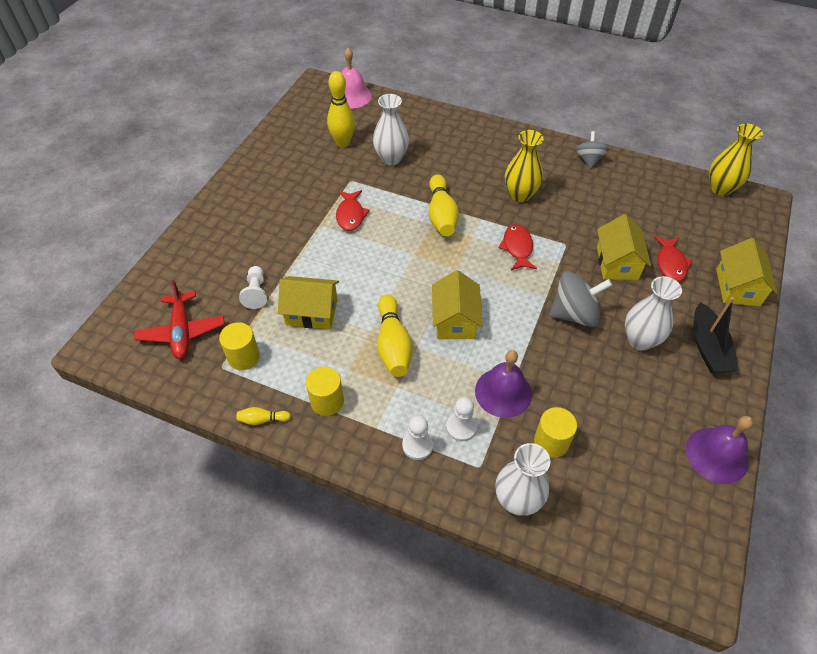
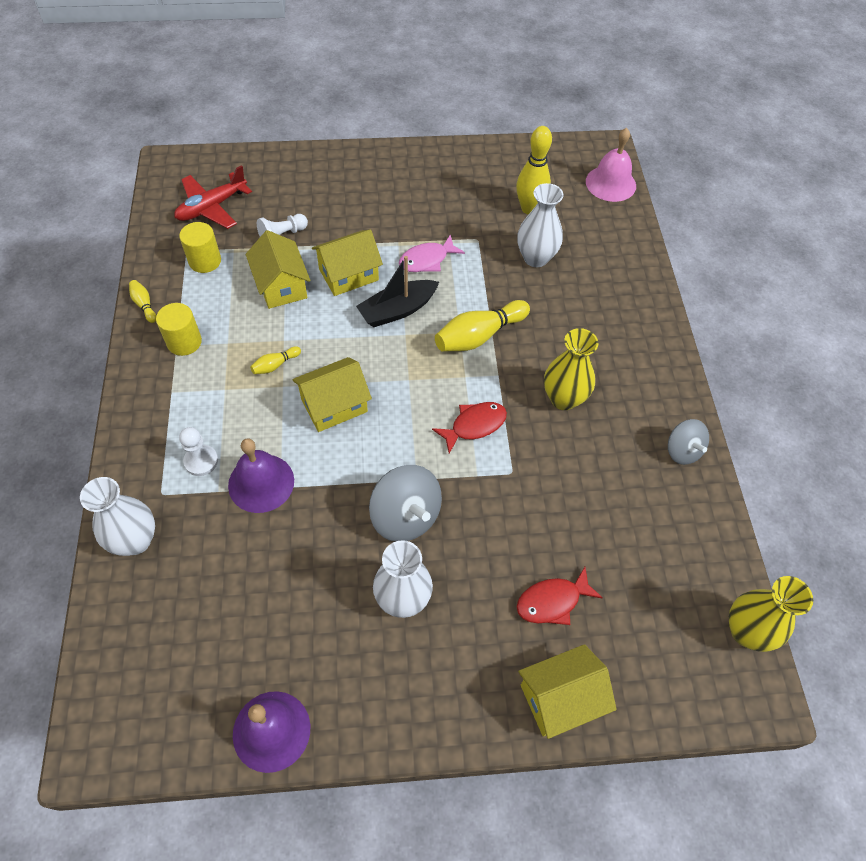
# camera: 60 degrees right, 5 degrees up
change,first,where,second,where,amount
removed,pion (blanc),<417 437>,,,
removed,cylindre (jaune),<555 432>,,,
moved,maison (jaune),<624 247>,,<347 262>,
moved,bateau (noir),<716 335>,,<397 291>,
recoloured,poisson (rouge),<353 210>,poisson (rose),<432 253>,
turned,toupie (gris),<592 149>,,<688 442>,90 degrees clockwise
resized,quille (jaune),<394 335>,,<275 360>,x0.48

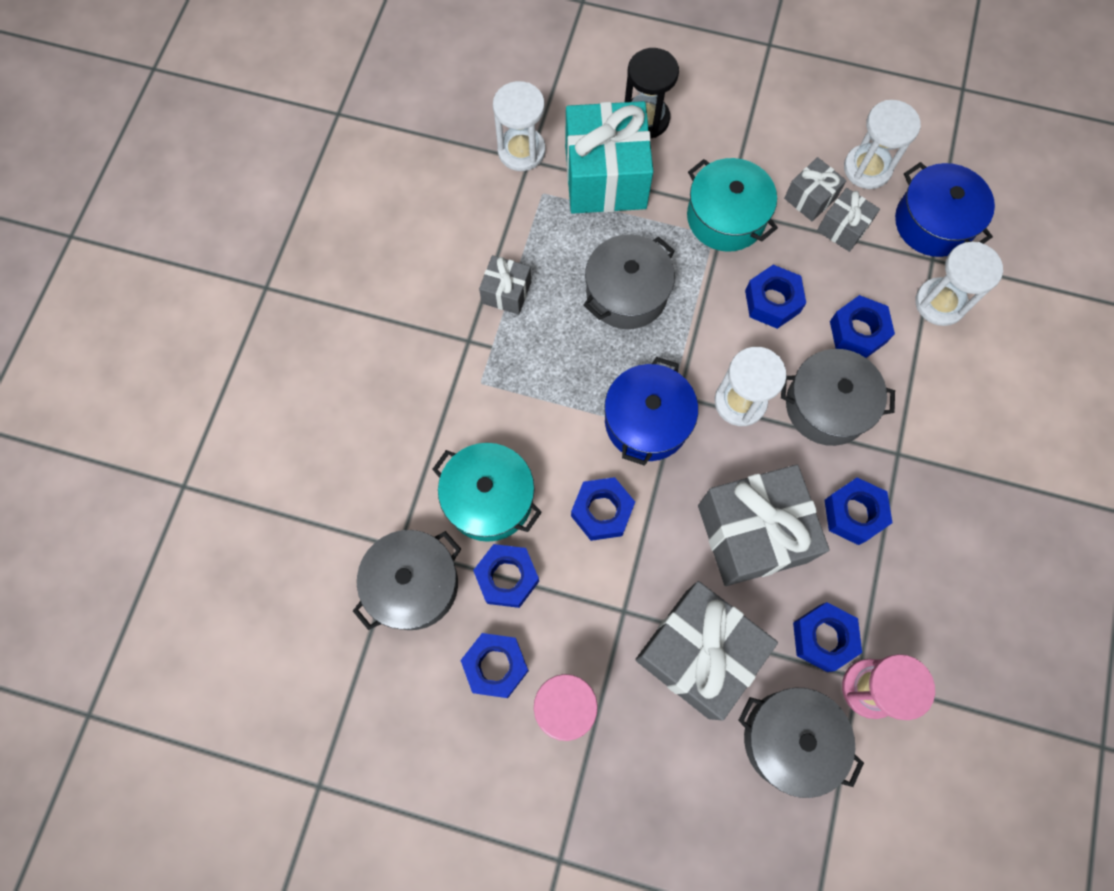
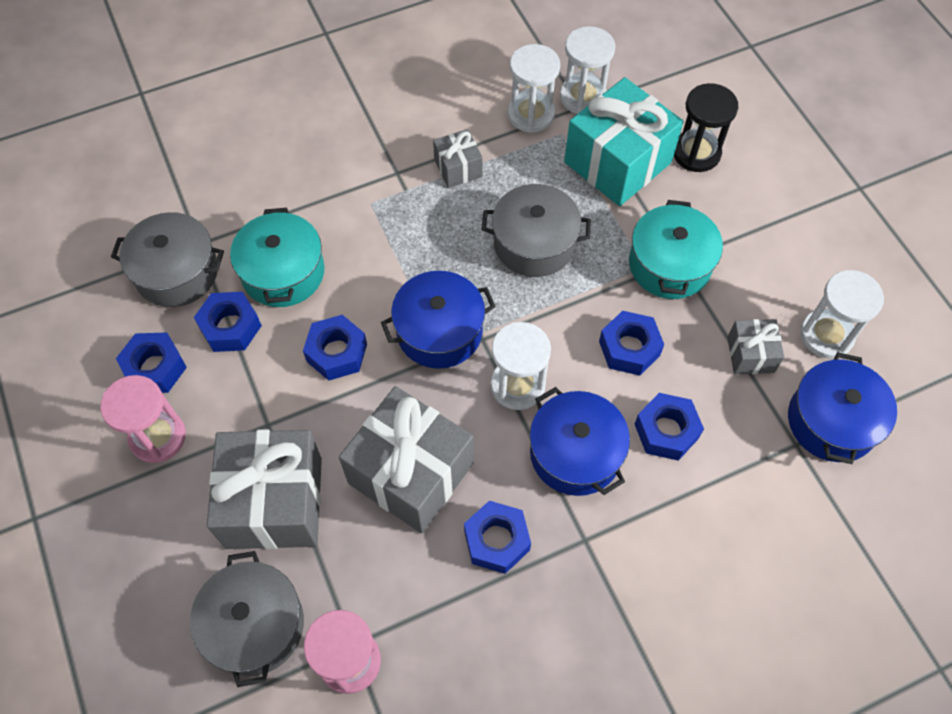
# camera: 50 degrees right, 10 degrees down
change,first,where,second,where,amount
removed,cadeau (gris),<815 189>,,,
removed,écrou (bleu),<827 637>,,,
moved,sablier (blanc),<959 284>,,<534 88>,
recoloured,marmite (gris),<838 397>,marmite (bleu),<580 441>,

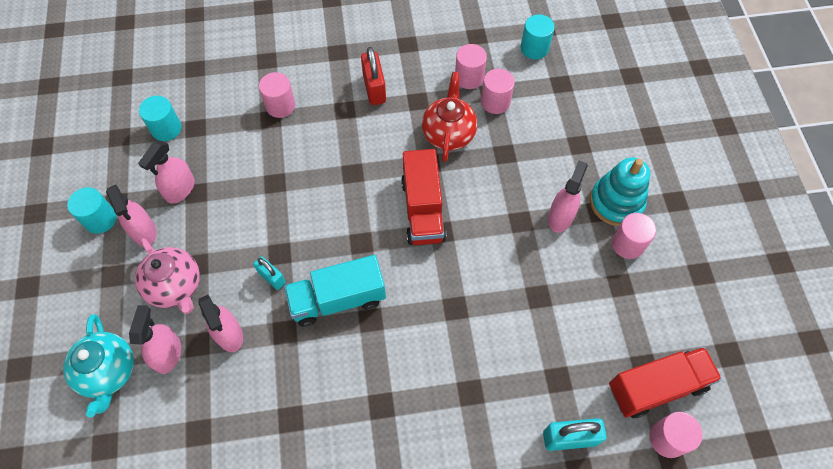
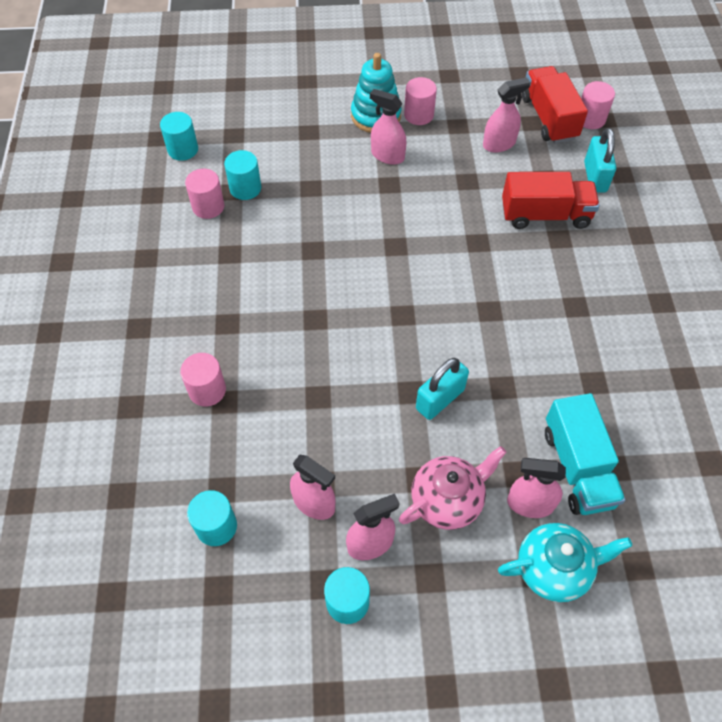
# camera: 85 degrees left, 5 degrees down
change,first,where,second,where,amount
removed,cadenas (rouge),<373 76>,,,
removed,théière (rouge),<449 117>,,,
moved,vaporisateur (rose),<220 323>,,<507 115>,
moved,camion (turquoise),<335 291>,,<585 454>,
moved,camion (rouge),<424 197>,,<551 200>,
recoloured,cylindre (rose),<498 91>,cylindre (turquoise),<242 175>,
resized,cadenas (turquoise),<269 273>,,<442 389>,x1.56

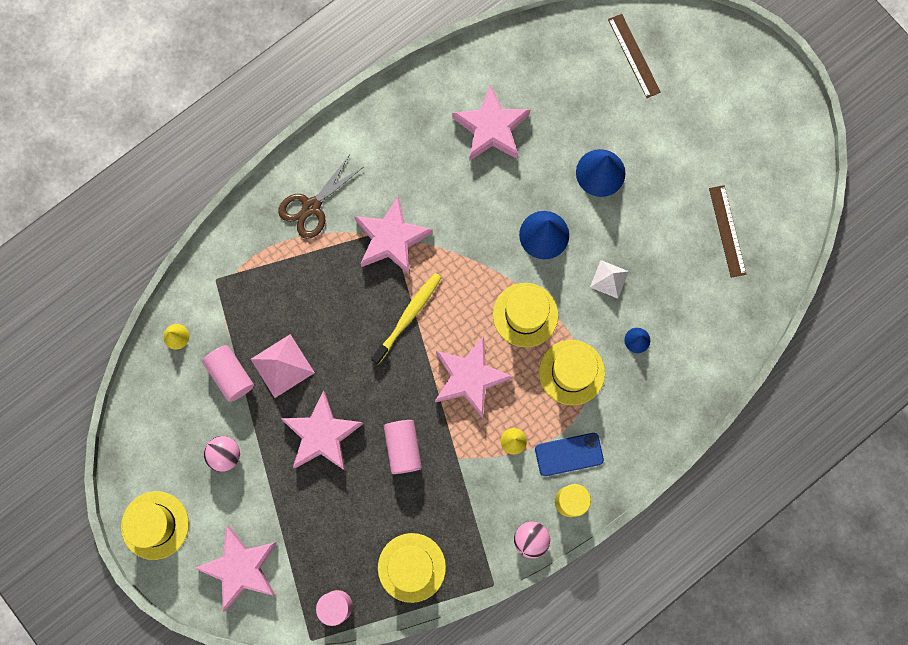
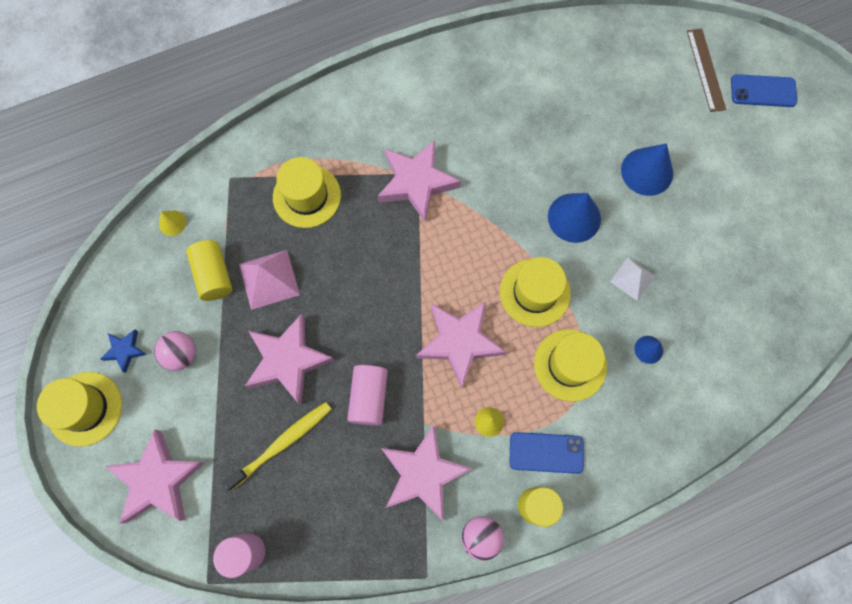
# camera: 15 degrees right, 5 degrees down
change,first,where,second,where,amount
removed,ciseaux (marron),<320 197>,,,
removed,règle (marron),<728 231>,,,
added,,,étoile (bleu),<124 351>,
added,,,téléphone (bleu),<764 90>,
moved,brosse à dents (jaune),<406 319>,,<277 446>,
moved,chapeau (jaune),<412 568>,,<307 192>,
moved,étoile (rose),<491 123>,,<426 473>,
recoloured,cylindre (rose),<228 373>,cylindre (jaune),<209 270>,

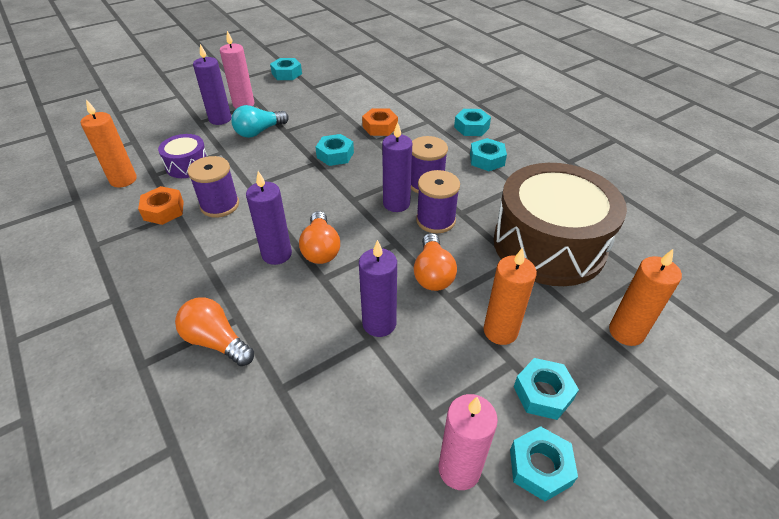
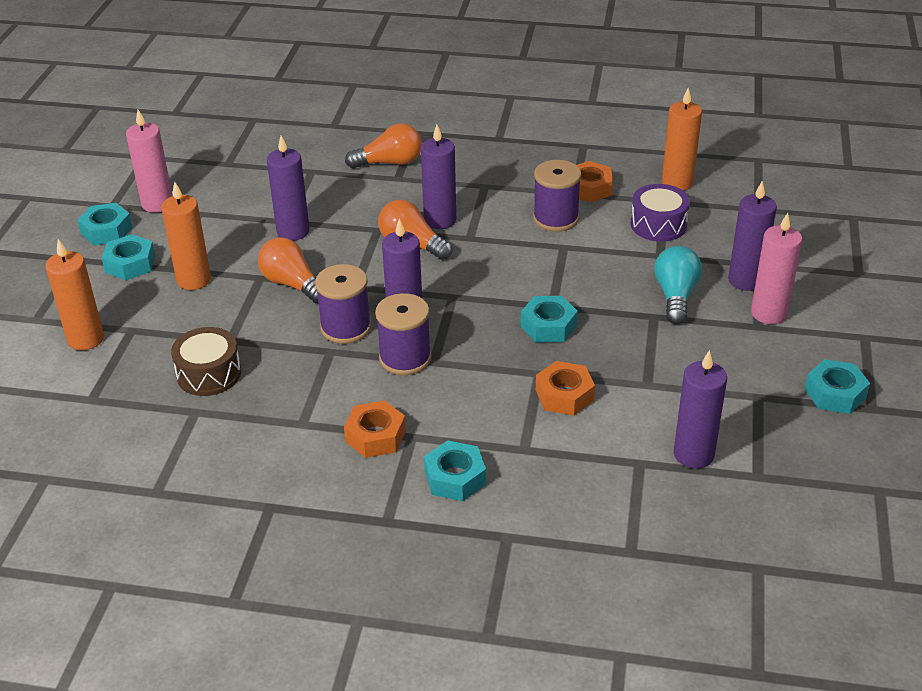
# camera: 135 degrees right, 5 degrees down
change,first,where,second,where,amount
added,,,bougie (violet),<700 409>,
recoloured,écrou (turquoise),<488 154>,écrou (orange),<375 429>,
resized,tambour (marron),<560 224>,,<206 361>,x0.45

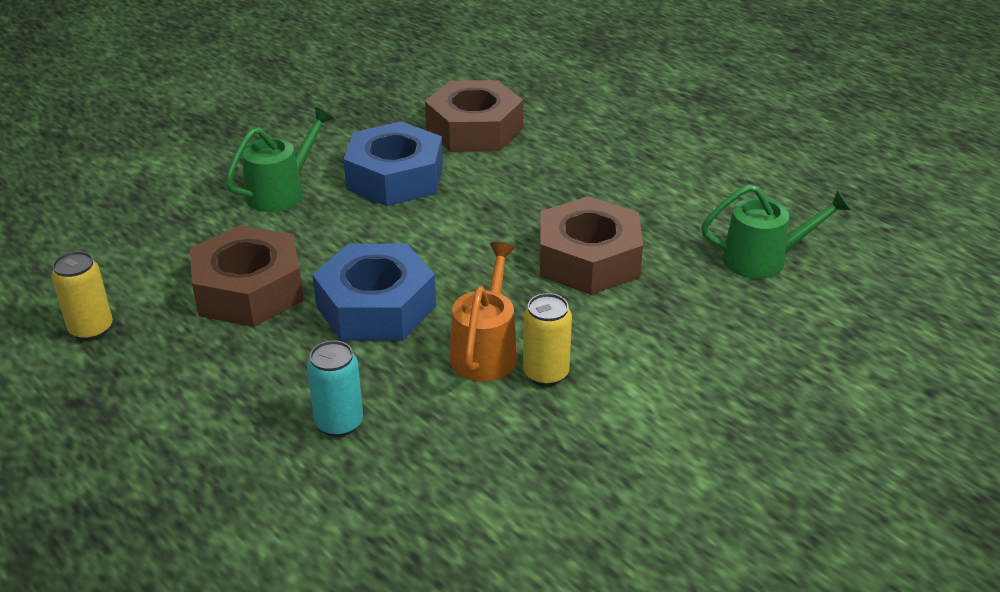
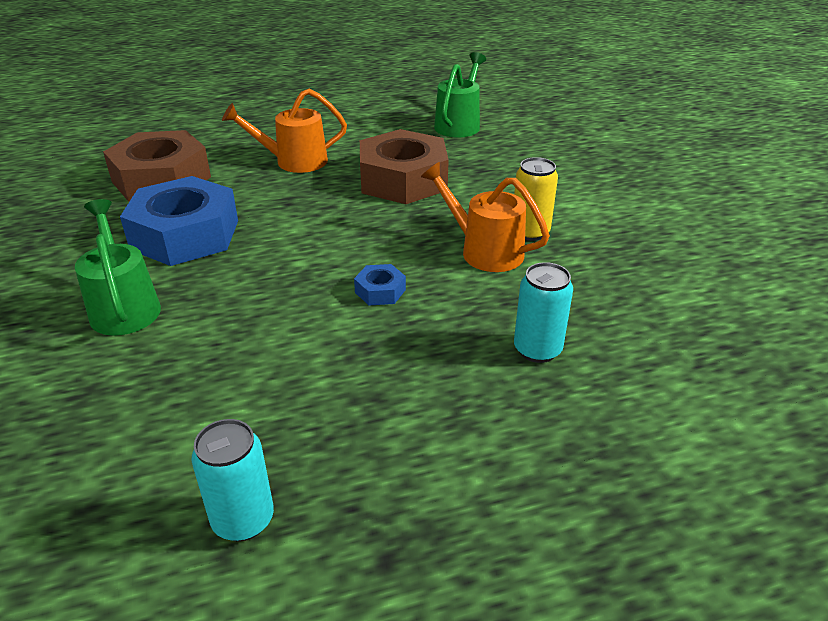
# camera: 65 degrees left, 0 degrees up
change,first,where,second,where,amount
removed,écrou (marron),<247 276>,,,
added,,,arrosoir (orange),<284 131>,
recoloured,canette (jaune),<82 296>,canette (turquoise),<232 480>,
resized,écrou (bleu),<374 292>,,<380 284>,x0.42

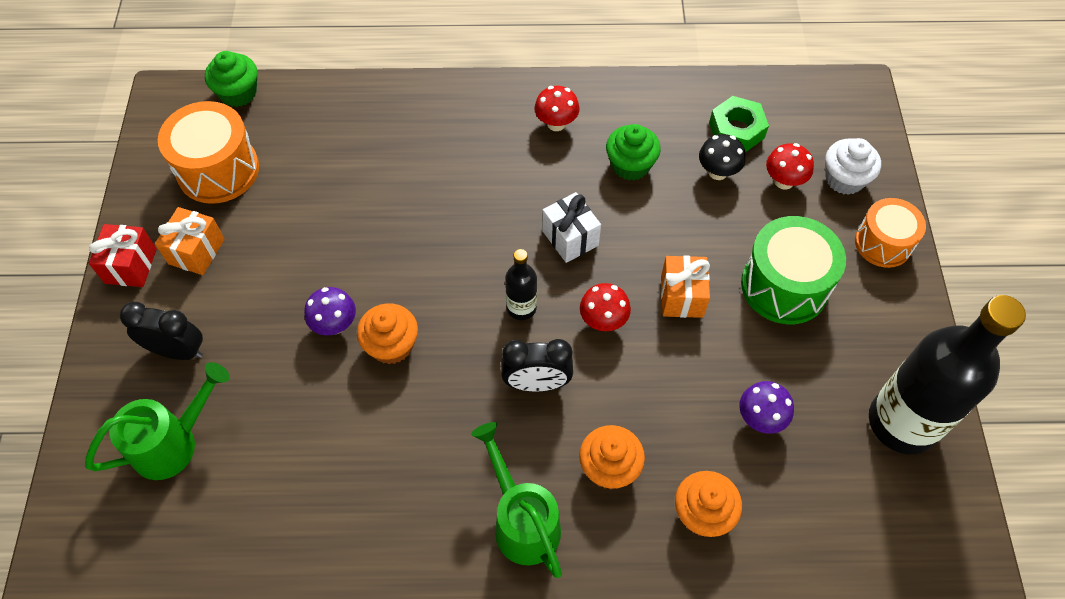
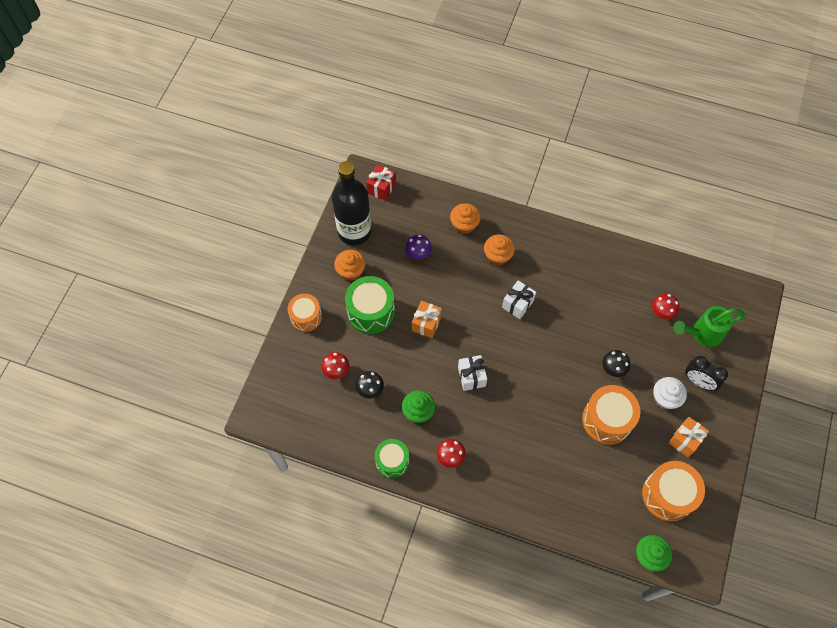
# camera: 160 degrees left, 5 degrees up
change,first,where,second,where,amount
removed,arrosoir (vert),<516 500>,,,
removed,bouteille (noir),<521 284>,,,
removed,écrou (vert),<739 124>,,,
added,,,tambour (vert),<392 458>,
added,,,tambour (orange),<611 414>,
moved,cadeau (rouge),<123 255>,,<381 182>,
moved,muffin (orange),<387 333>,,<349 265>,
moved,champignon (rouge),<605 307>,,<665 306>,
moved,muffin (blanc),<853 166>,,<670 393>,
replaced,réveil (noir),<537 365>,cadeau (blanc),<519 299>,
recoloured,champignon (violet),<330 311>,champignon (noir),<616 363>,

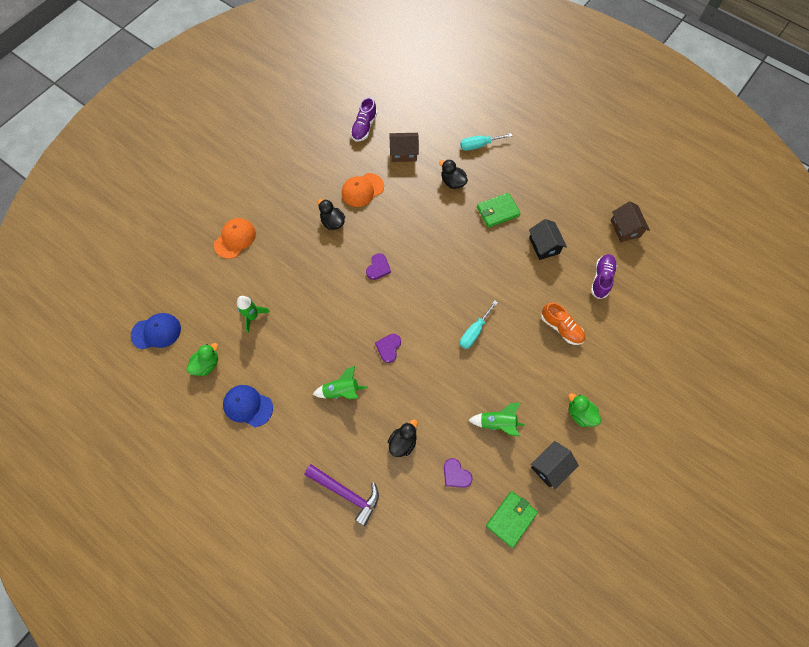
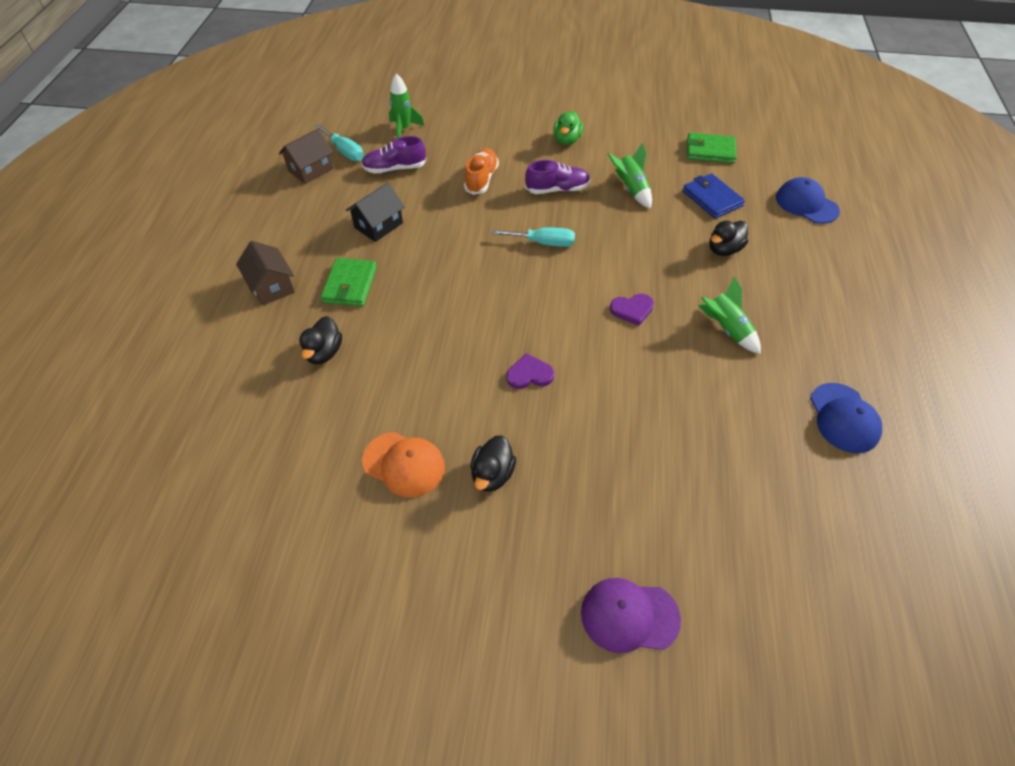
# camera: 120 degrees left, 15 degrees down
change,first,where,second,where,amount
removed,canard (vert),<202 359>,,,
removed,marteau (violet),<341 495>,,,
removed,maison (noir),<555 465>,,,
moved,casquette (bleu),<156 331>,,<808 200>,
moved,fusée (vert),<253 314>,,<406 105>,
moved,chaussure (violet),<364 119>,,<557 177>,
moved,maison (marron),<404 147>,,<265 273>,
moved,tournevis (turquoise),<486 142>,,<339 142>,
replaced,cœur (violet),<458 473>,portefeuille (bleu),<714 196>,
recoloured,casquette (orange),<235 238>,casquette (violet),<631 615>,
turned,canard (noir),<402 438>,,<728 238>,45 degrees counterclockwise
turned,portefeuille (vert),<499 210>,,<349 282>,60 degrees clockwise

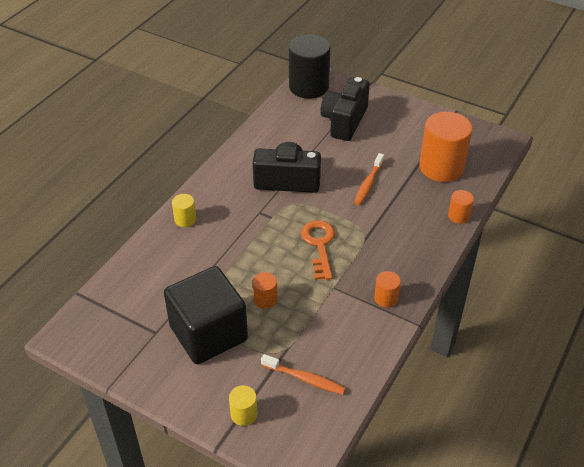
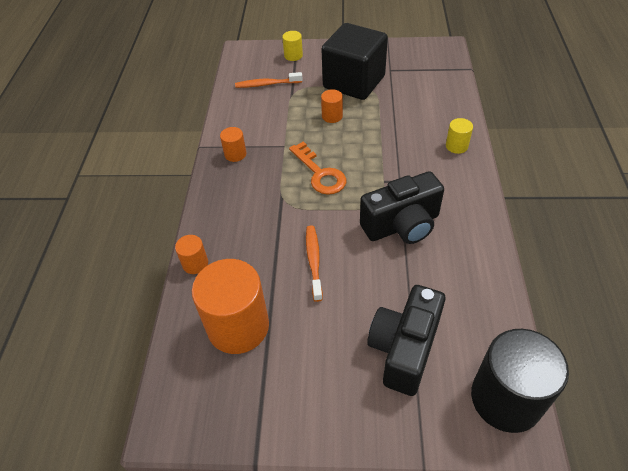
# camera: 155 degrees right, 5 degrees up
change,first,where,second,where,amount
turned,appareil photo (noir),<345 109>,,<406 340>,150 degrees counterclockwise

